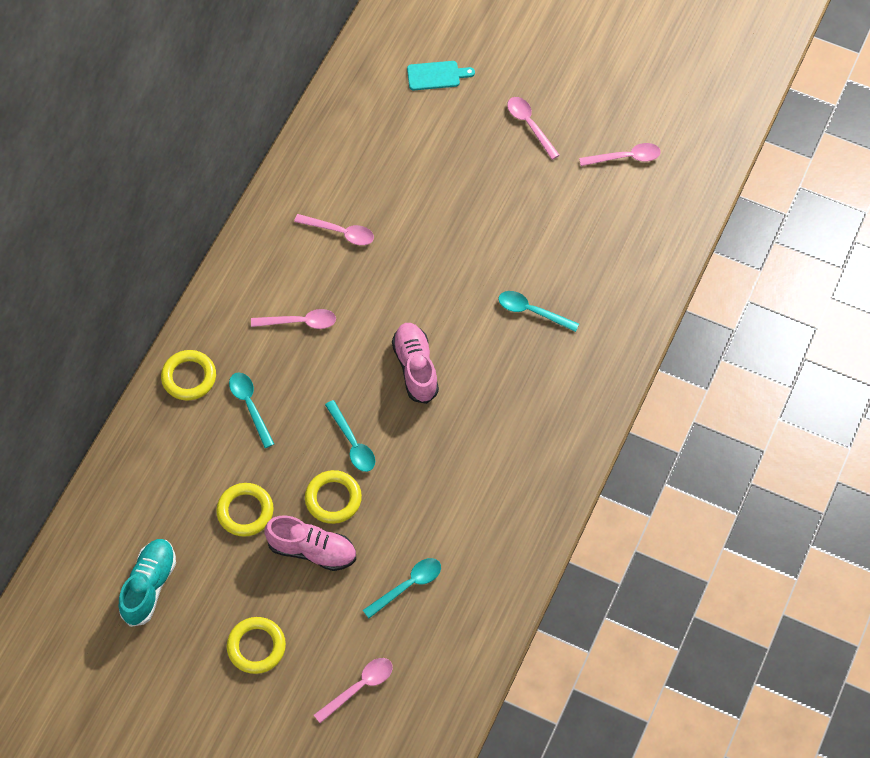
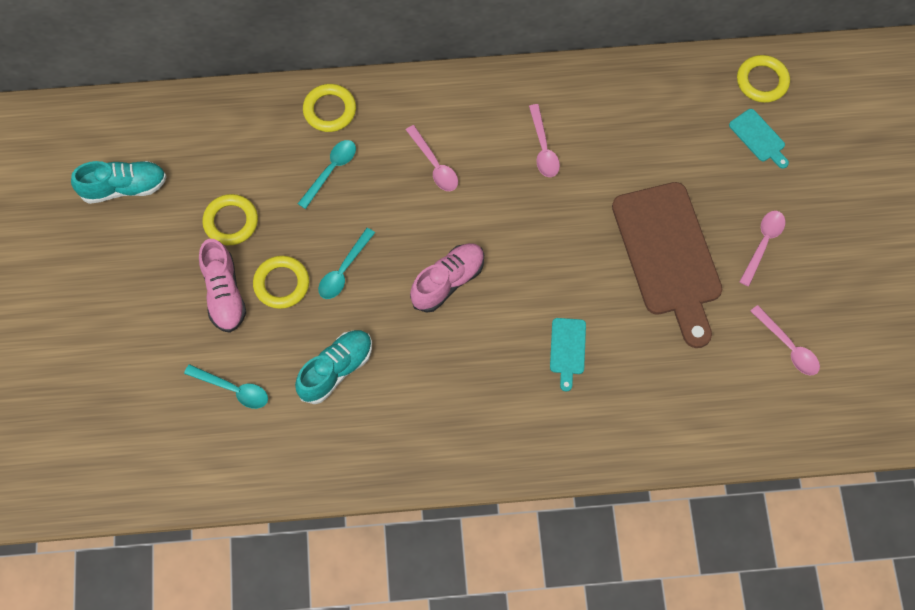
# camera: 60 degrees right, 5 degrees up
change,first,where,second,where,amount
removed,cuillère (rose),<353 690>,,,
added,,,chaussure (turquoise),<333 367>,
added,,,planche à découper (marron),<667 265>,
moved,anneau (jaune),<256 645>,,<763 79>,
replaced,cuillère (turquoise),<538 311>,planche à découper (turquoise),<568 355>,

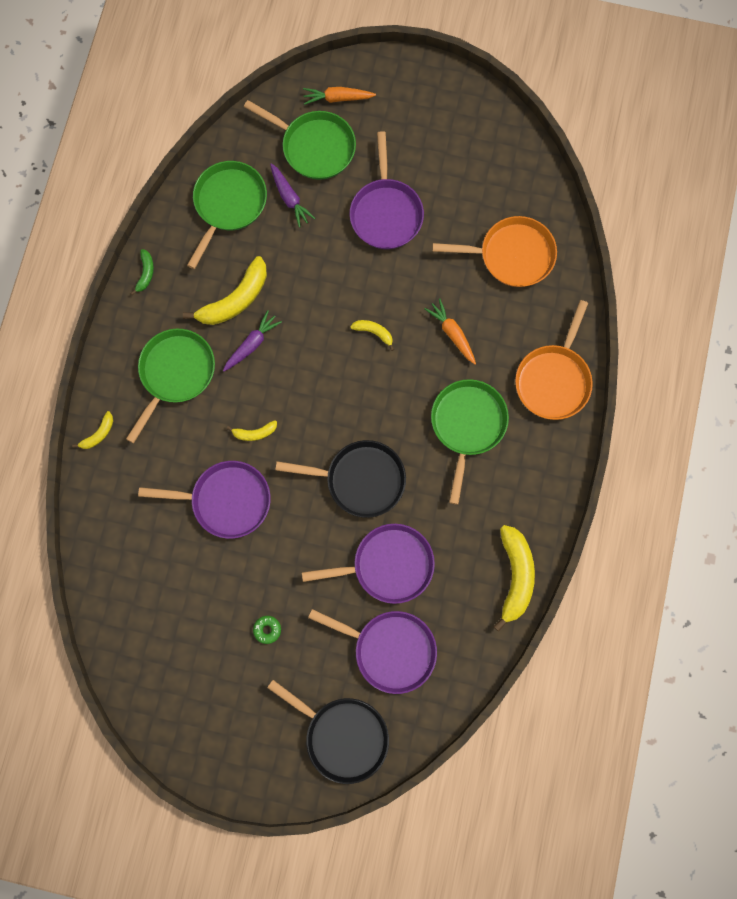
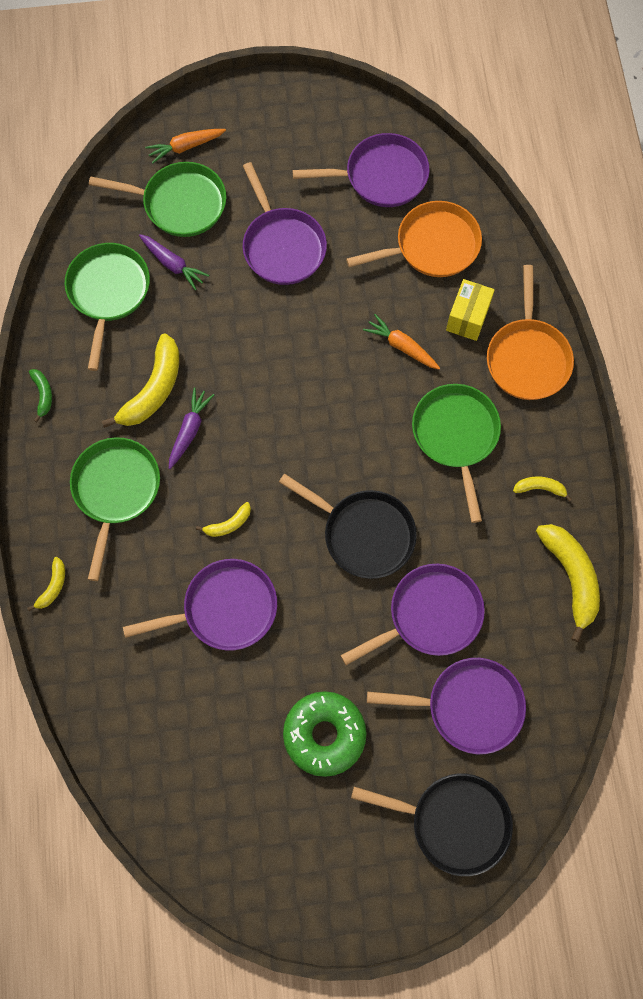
# camera: 20 degrees left, 5 degrees down
change,first,where,second,where,amount
added,,,poêle (violet),<361 170>,
added,,,boîte (jaune),<470 310>,
moved,banane (jaune),<372 335>,,<542 489>,
turned,poêle (noir),<340 479>,,<348 526>,45 degrees clockwise
resized,beignet (vert),<267 630>,,<324 734>,x2.48

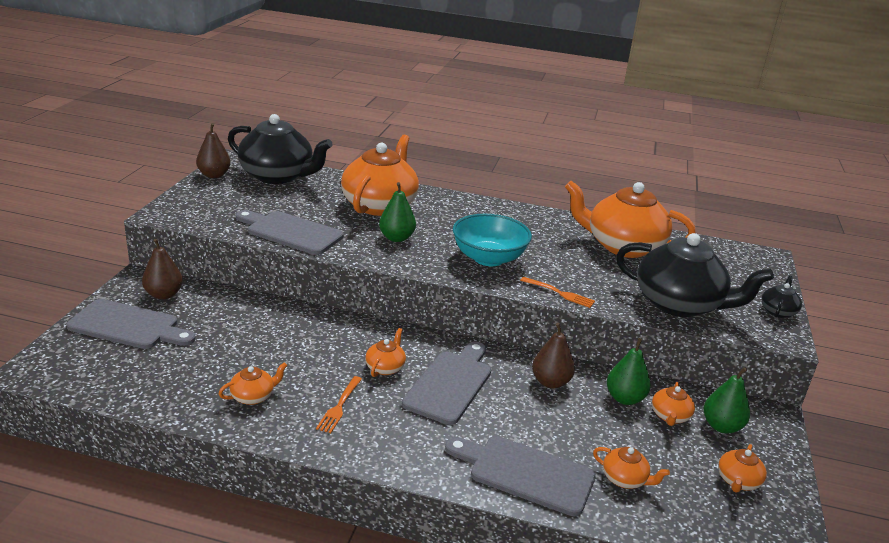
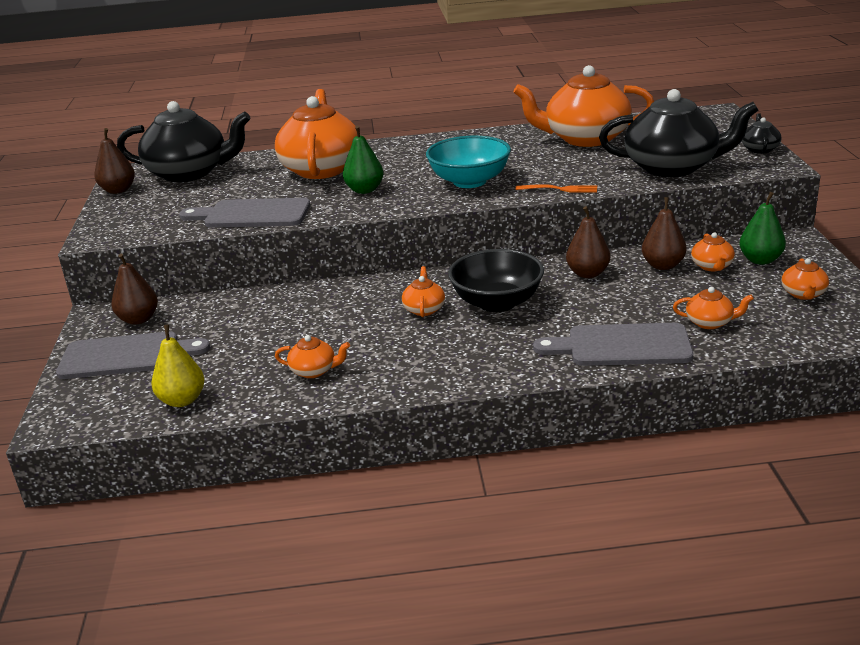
# camera: 15 degrees left, 0 degrees up
change,first,where,second,where,amount
removed,fourchette (orange),<339 404>,,,
added,,,poire (jaune),<178 366>,
replaced,planche à découper (gris),<446 383>,bol (noir),<496 280>,
recoloured,poire (vert),<629 371>,poire (marron),<664 233>,
turned,théière (orange),<253 383>,,<312 356>,60 degrees clockwise

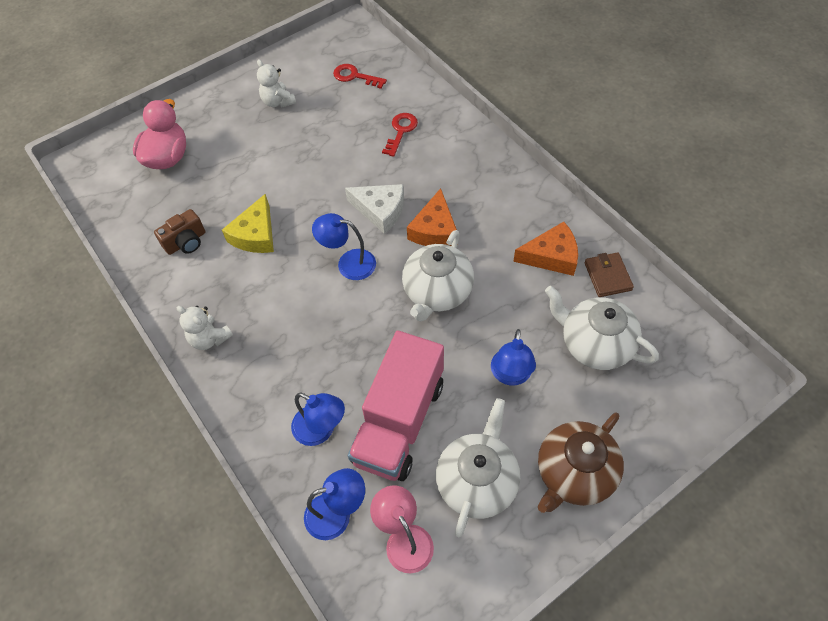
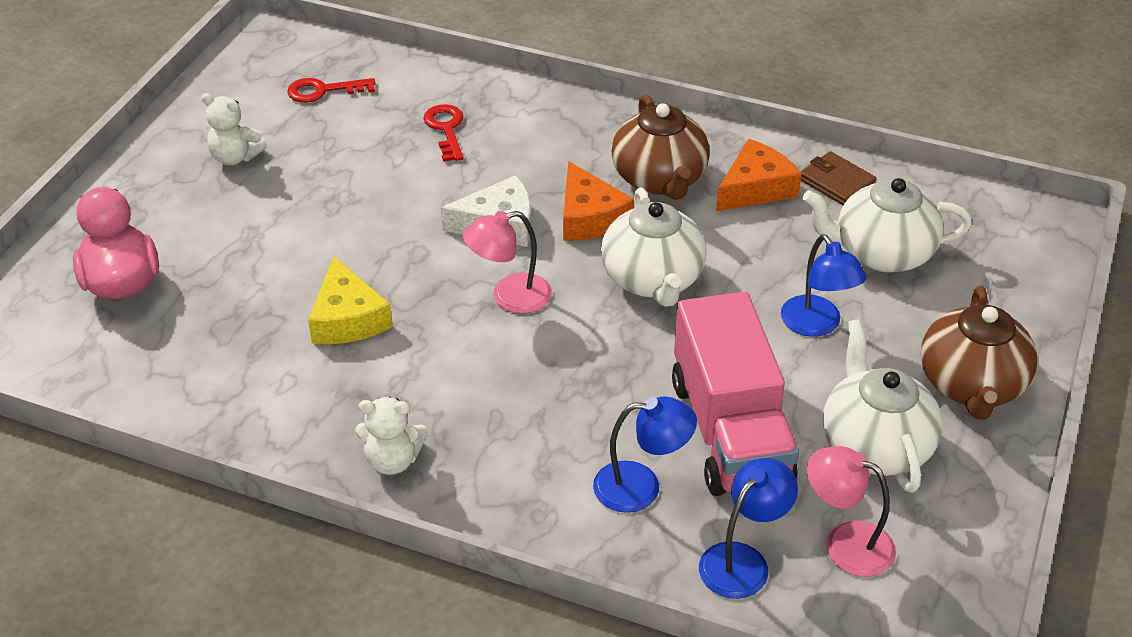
# camera: 35 degrees left, 15 degrees down
change,first,where,second,where,amount
removed,appareil photo (marron),<179 232>,,,
added,,,théière (marron),<660 147>,
recoloured,lampe (bleu),<344 246>,lampe (rose),<507 262>,

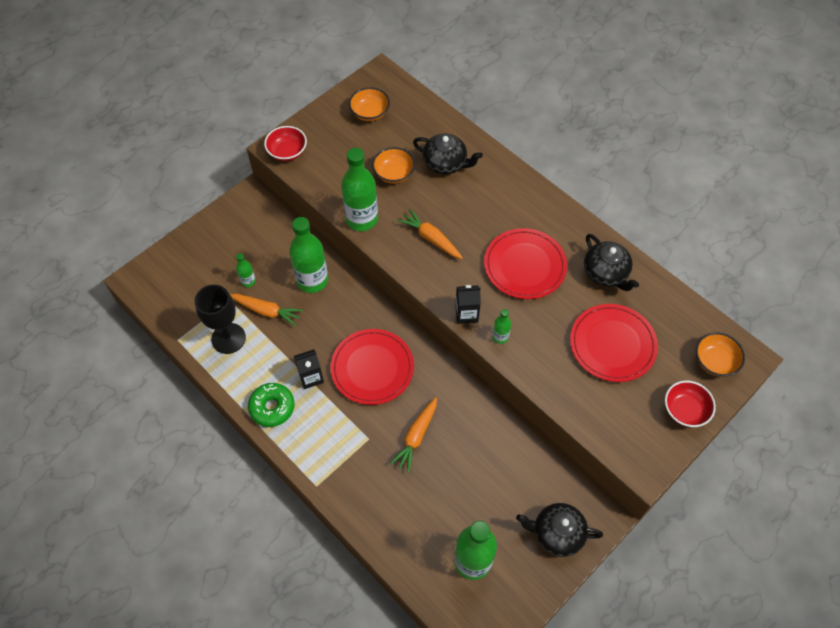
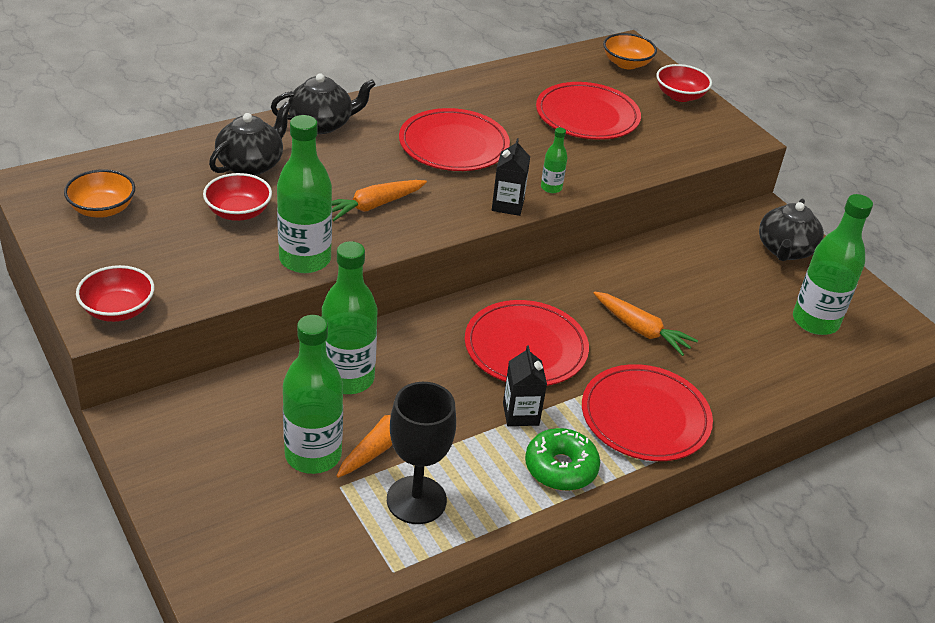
# camera: 80 degrees left, 20 degrees down
change,first,where,second,where,amount
added,,,assiette (rouge),<647 412>,
moved,théière (noir),<611 262>,,<323 104>,
recoloured,bol (orange),<393 165>,bol (rouge),<237 197>,
resized,bouteille (vert),<246 270>,,<313 394>,x2.13

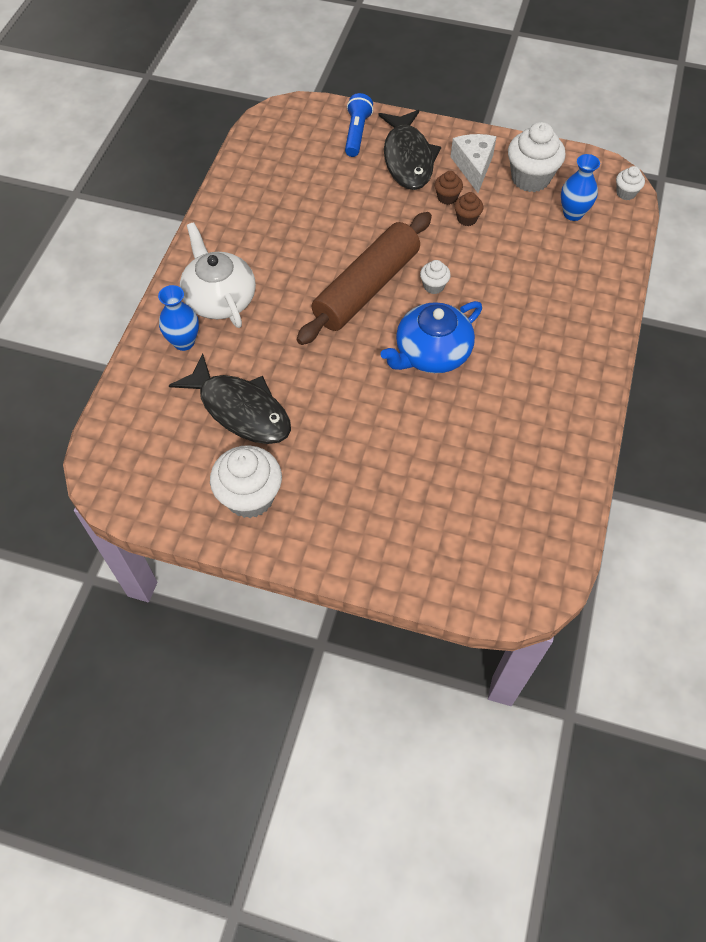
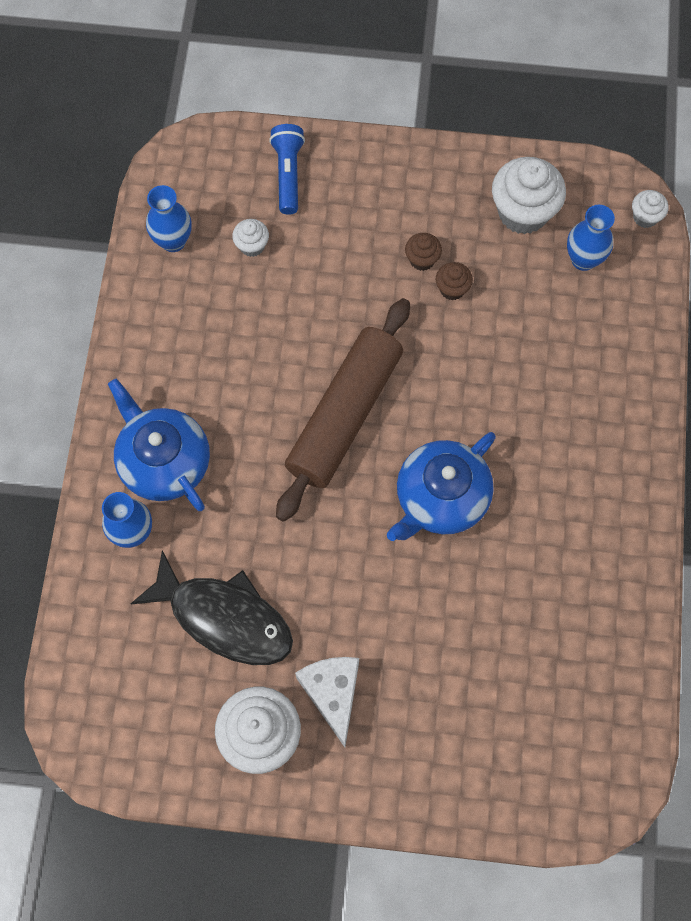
# camera: 10 degrees left, 10 degrees up
change,first,where,second,where,amount
removed,poisson (noir),<409 150>,,,
added,,,vase (bleu),<169 218>,
moved,muffin (blanc),<435 277>,,<250 238>,
moved,fromage (blanc),<474 163>,,<327 702>,
recoloured,théière (blanc),<218 275>,théière (bleu),<159 444>,

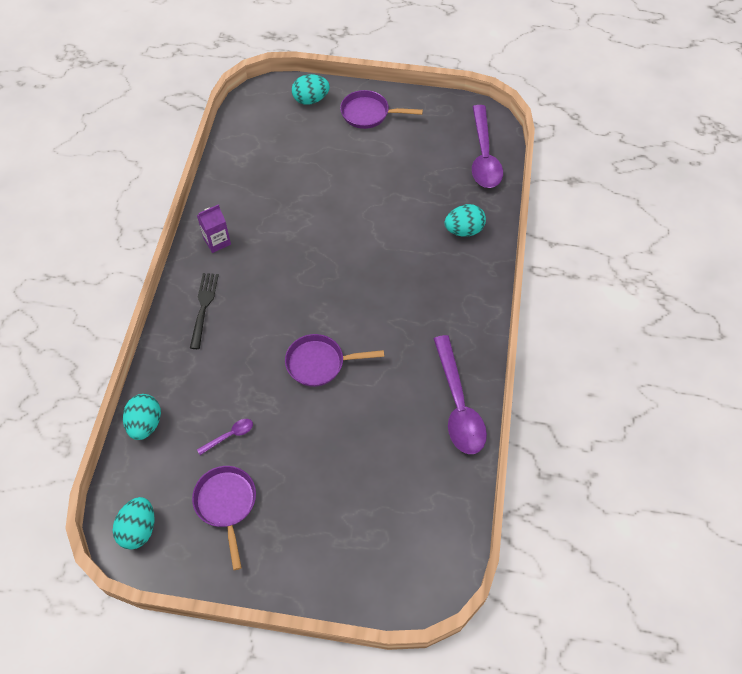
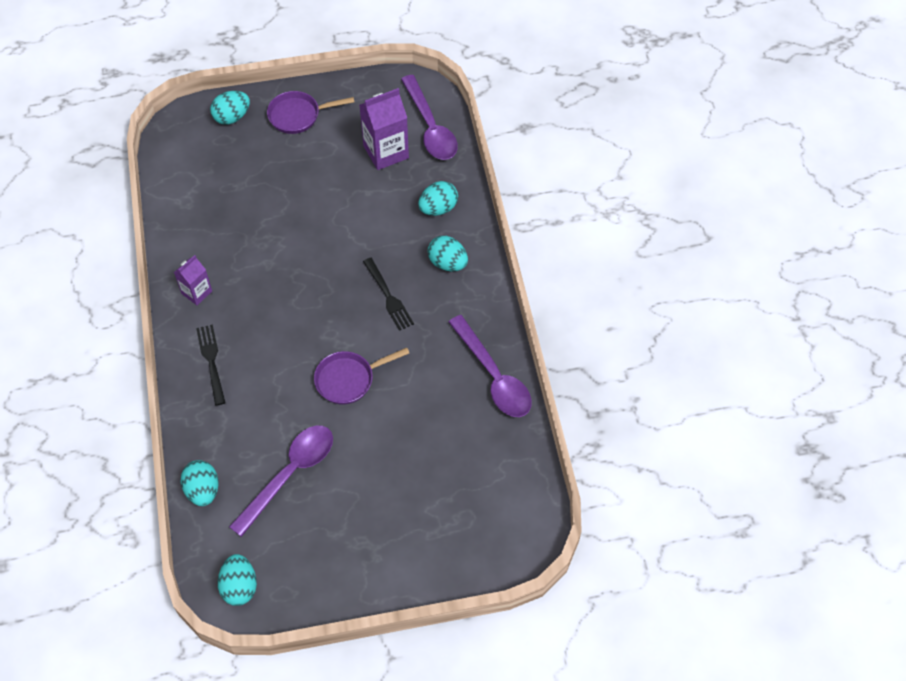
# camera: 20 degrees left, 0 degrees up
change,first,where,second,where,amount
removed,poêle (violet),<224 518>,,,
added,,,brique de lait (violet),<384 129>,
added,,,fourchette (noir),<388 294>,
added,,,œuf (turquoise),<448 253>,
resized,cuillère (violet),<225 437>,,<281 481>,x2.28

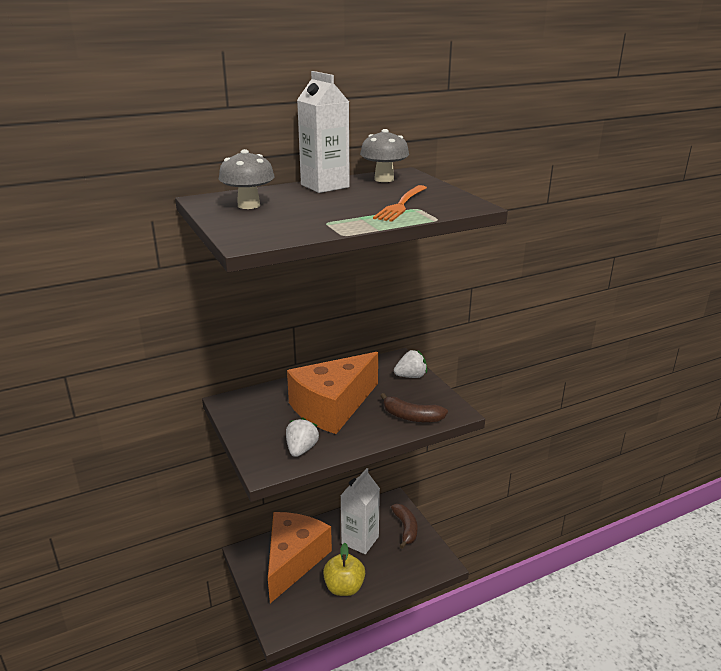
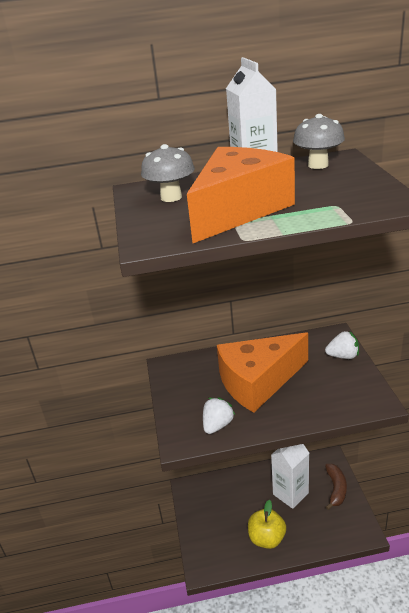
# camera: 20 degrees right, 5 degrees up
change,first,where,second,where,amount
removed,fourchette (orange),<400 203>,,,
removed,banane (marron),<414 408>,,,
moved,fromage (orange),<300 557>,,<241 195>,

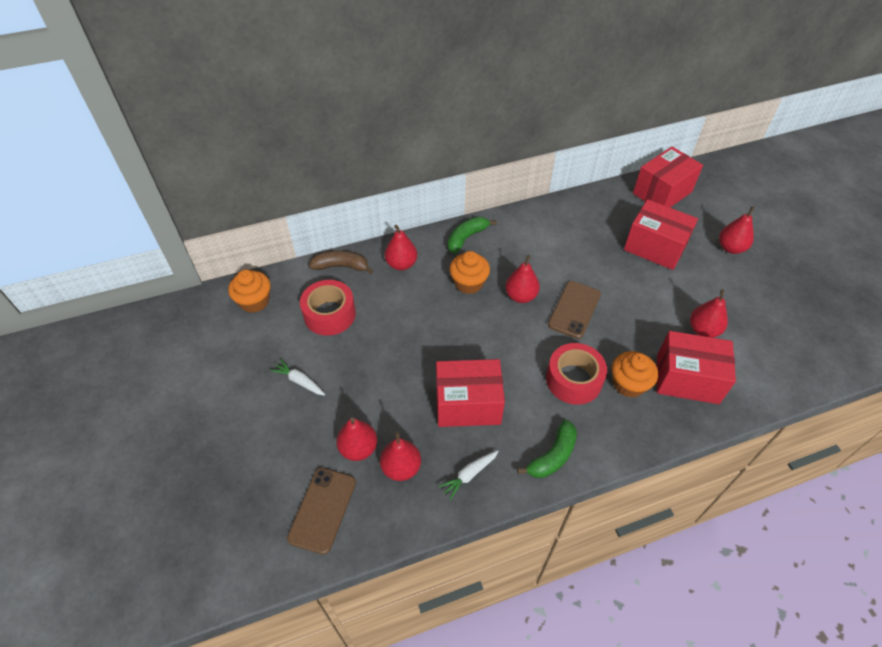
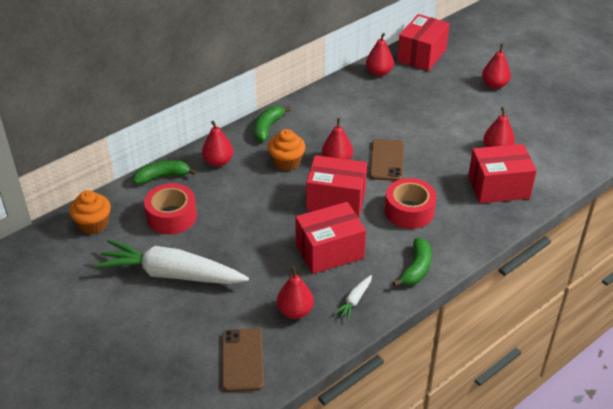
# camera: 20 degrees left, 10 degrees down
change,first,where,second,where,amount
removed,muffin (orange),<635 374>,,,
moved,poire (rouge),<356 439>,,<380 54>,
moved,boîte (rouge),<661 234>,,<336 186>,
recoloured,banane (marron),<341 262>,banane (vert),<165 172>,
resized,carotte (blanc),<297 377>,,<171 261>,x2.50

